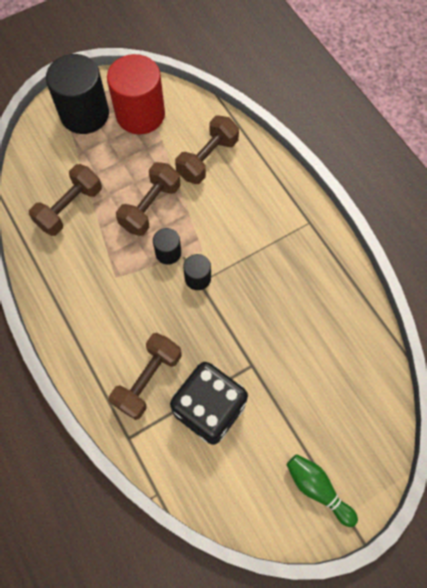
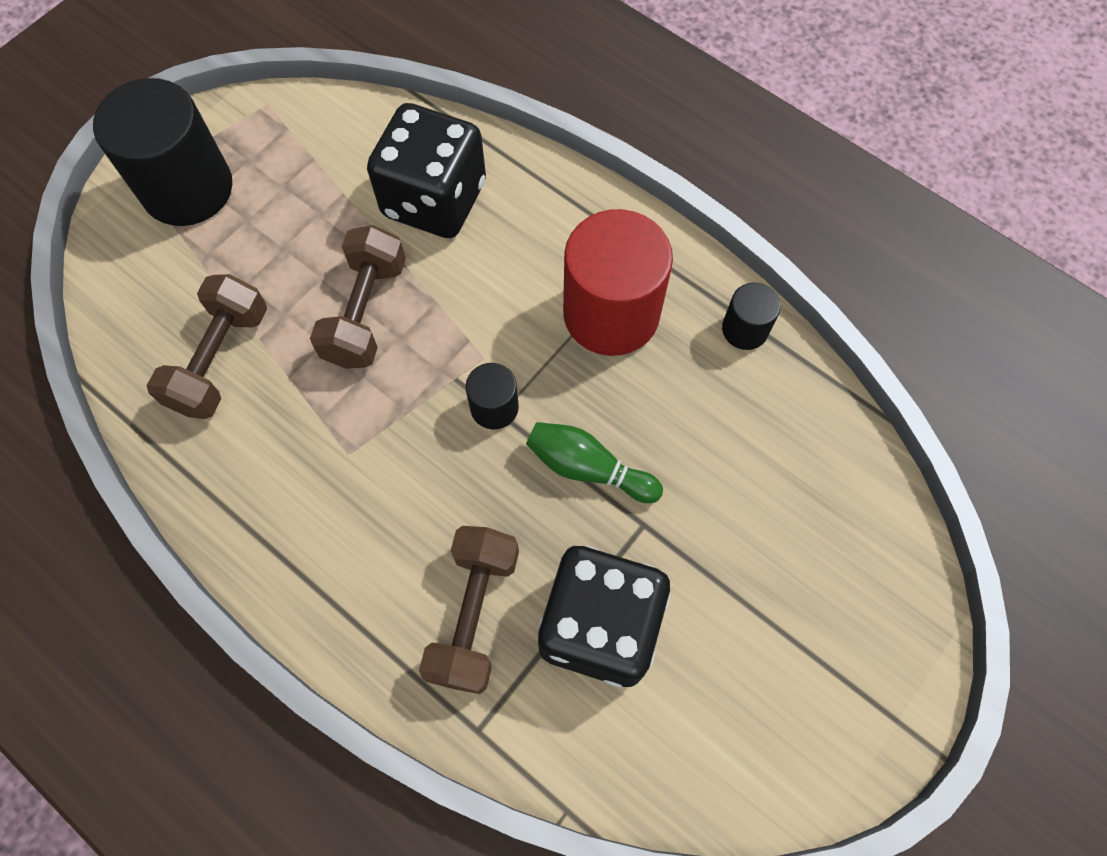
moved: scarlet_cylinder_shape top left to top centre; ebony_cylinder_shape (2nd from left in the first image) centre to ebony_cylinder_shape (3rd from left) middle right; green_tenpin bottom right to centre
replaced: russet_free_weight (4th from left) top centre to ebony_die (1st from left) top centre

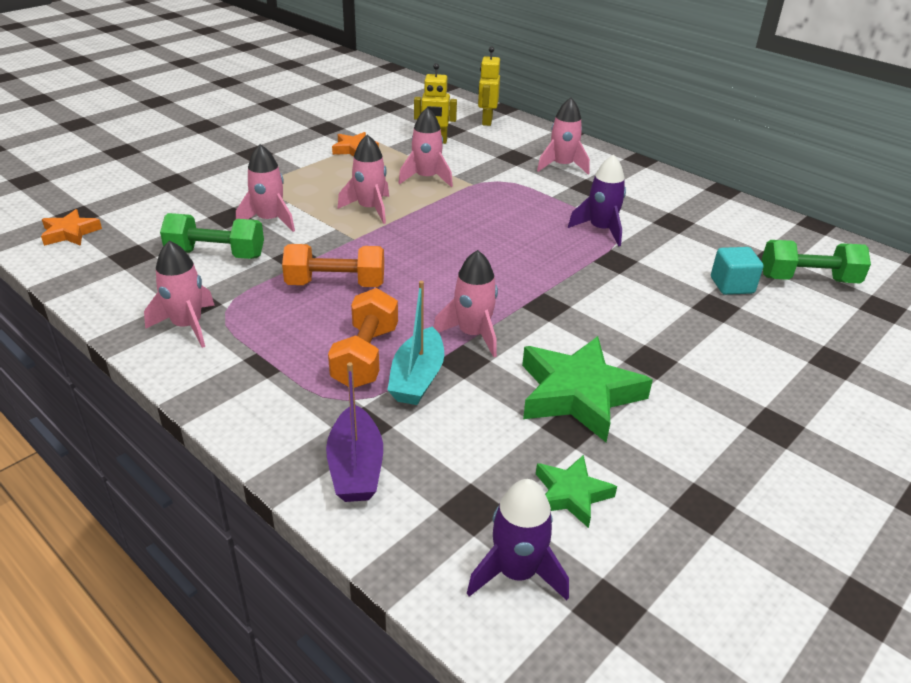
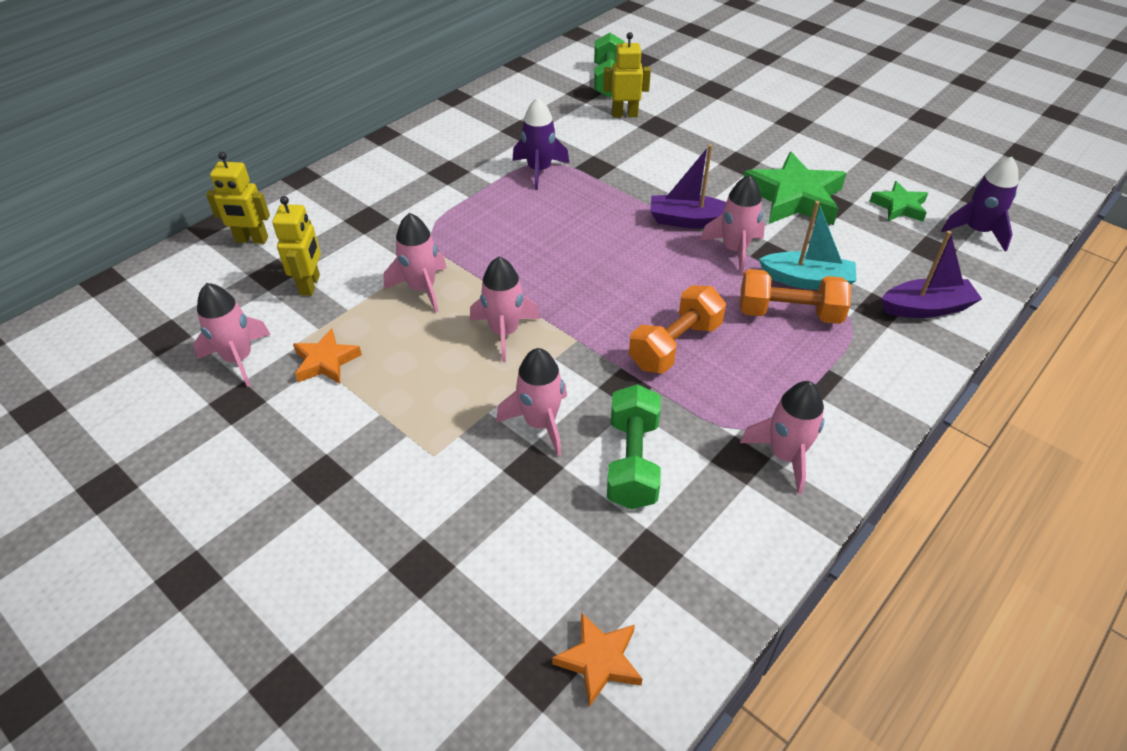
added: royal_purple_toy_boat (1st from left) top centre
moved: rosy_spaceship (6th from left in the first image) top centre to rosy_spaceship (1st from left) middle left
replaced: turquoise_solid_cube middle right to bright_yellow_robot_figure (3rd from left) top centre
turned: orange_free_weight (1st from left) centre = centre 45 degrees clockwise

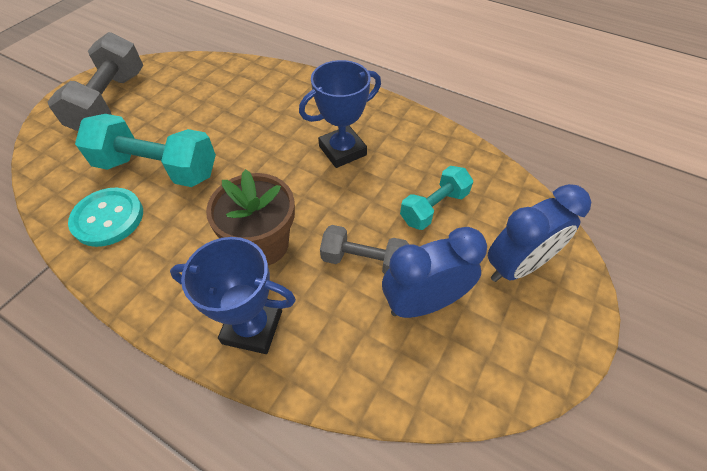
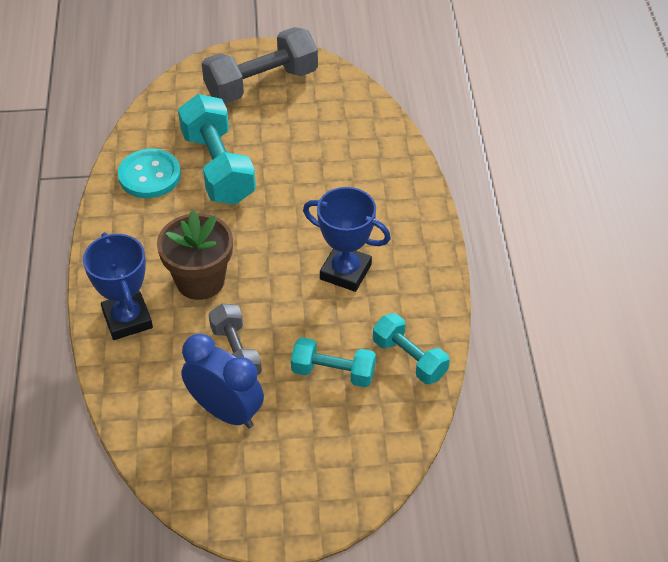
removed: blue_clock (2nd from left) middle right
added: turquoise_free_weight (3rd from left) centre

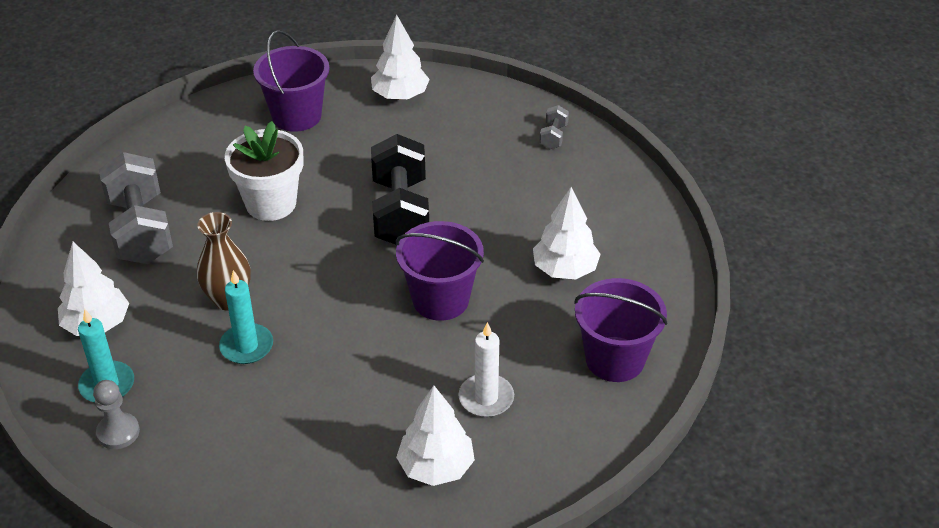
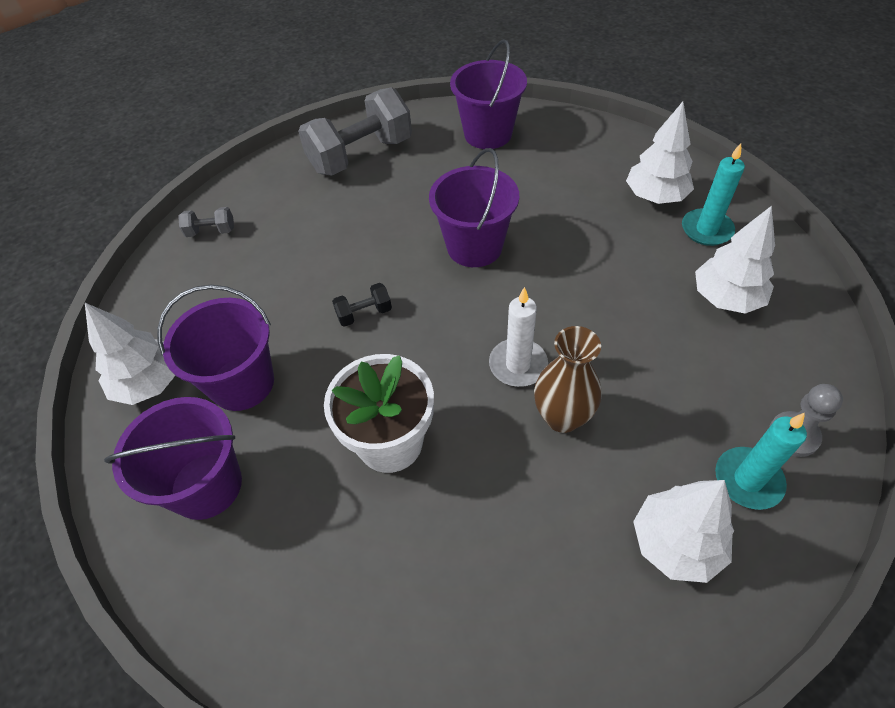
added: royal_purple_pail (2nd from left) middle left
moved: ash-grey_free_weight (1st from left in the first image) middle left to ash-grey_free_weight (2nd from left) top centre; pure_white_fir_tree (4th from left) centre to middle right; turquoise_pillar_candle (2nd from left in the first image) middle left to turquoise_pillar_candle (1st from left) top right; pure_white_pillar_candle bottom centre to centre
resized: ebony_free_weight centre = centre x0.43

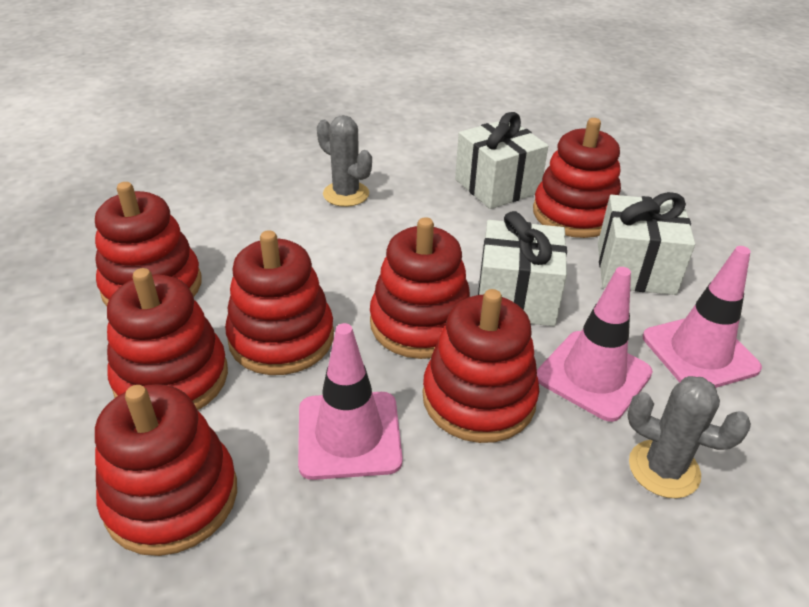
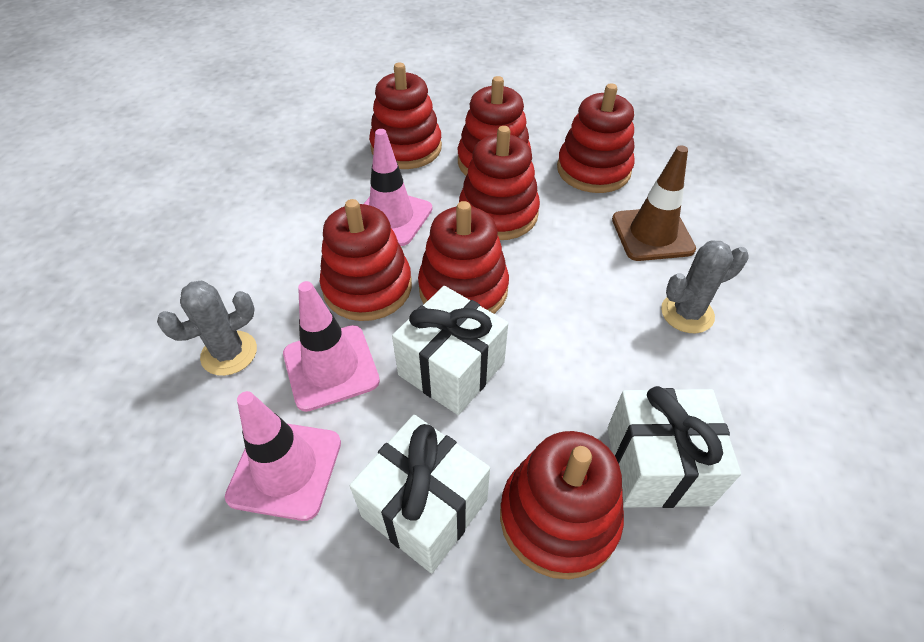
added: russet_traffic_cone top right

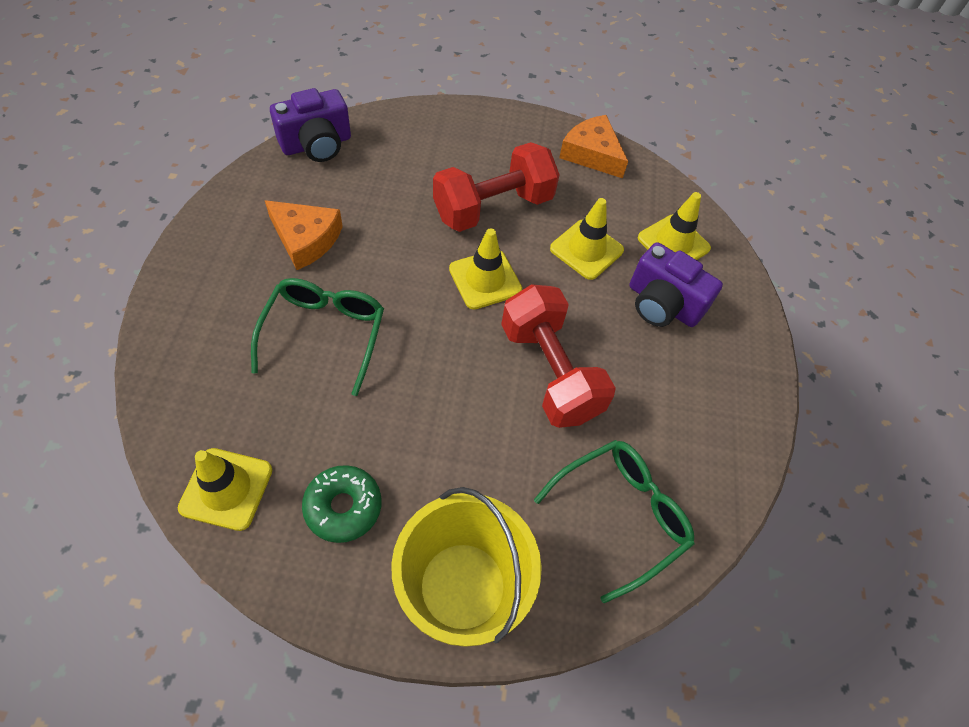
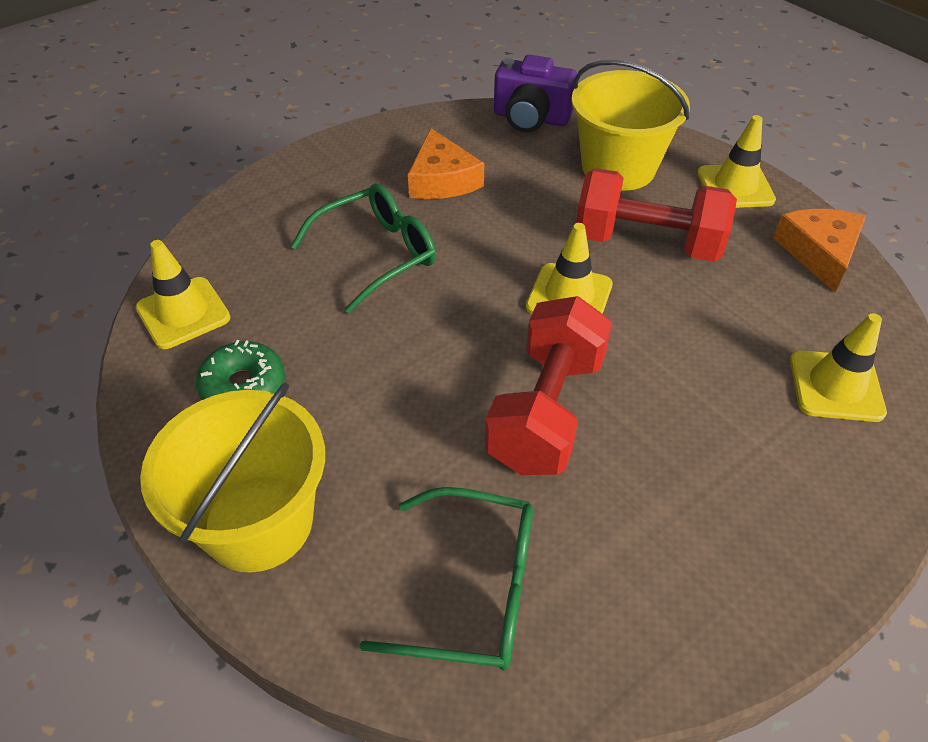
removed: royal_purple_camera (2nd from left) middle right
added: bright_yellow_pail (2nd from left) top right
moved: bright_yellow_traffic_cone (3rd from left) top centre to top right

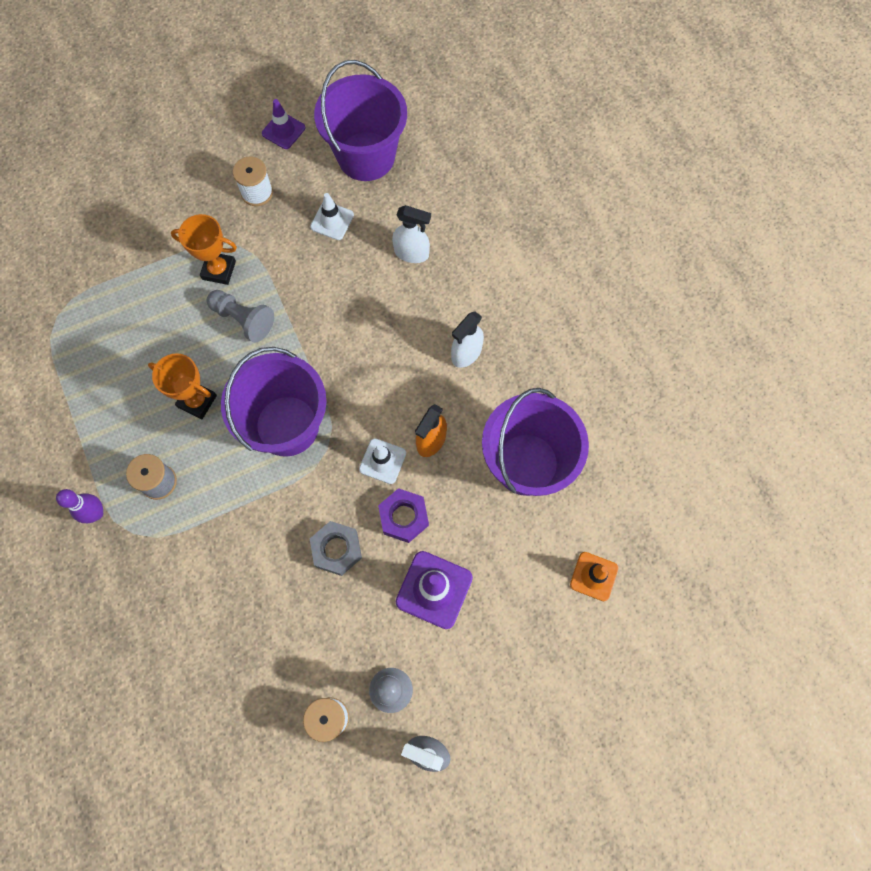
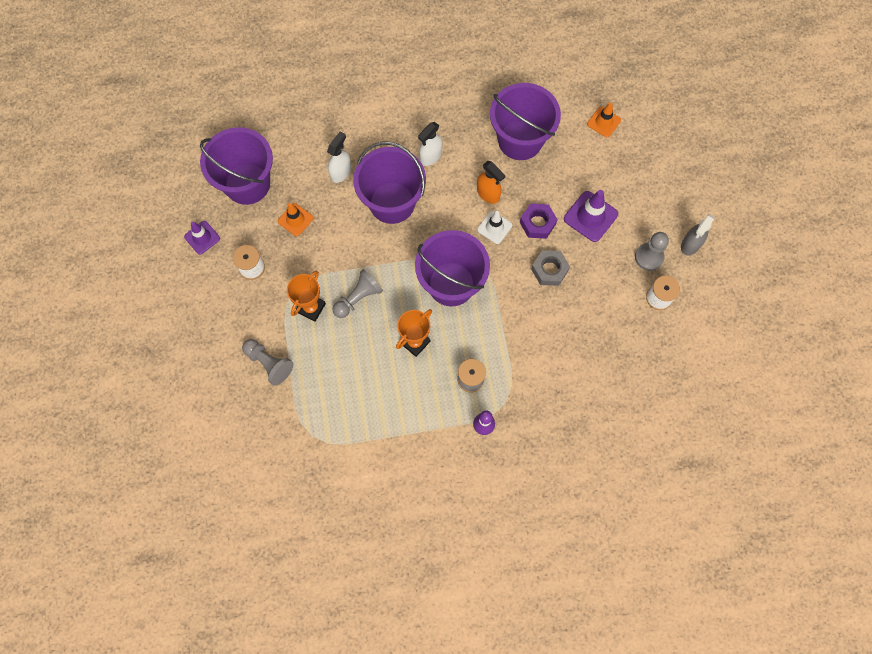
added: royal_purple_pail (2nd from left) top centre; ash-grey_game_pawn (1st from left) middle left
recoloured: pure_white_traffic_cone (1st from left) top centre to orange_traffic_cone (1st from left) centre
turned: pure_white_sprayer (2nd from left) centre = top centre 75 degrees clockwise

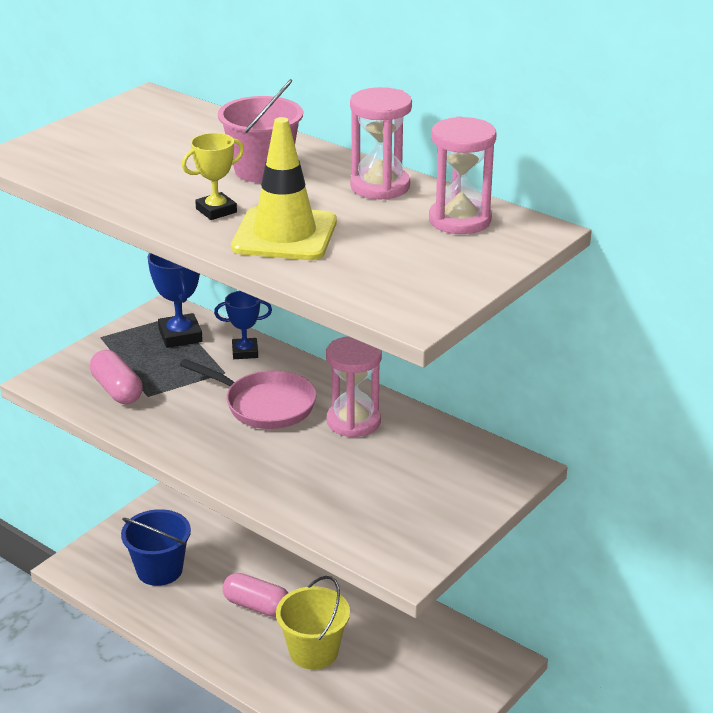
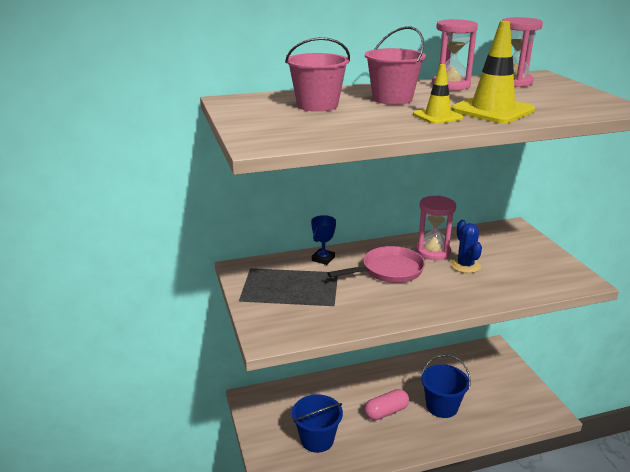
removed: blue_prize_cup (1st from left) middle left; rosy_capsule (1st from left) middle left
added: rosy_pail (1st from left) top centre; blue_cactus middle right
replaced: bright_yellow_prize_cup top left to bright_yellow_traffic_cone (1st from left) top right
recoloured: bright_yellow_pail bottom centre to blue_pail (2nd from left) bottom right

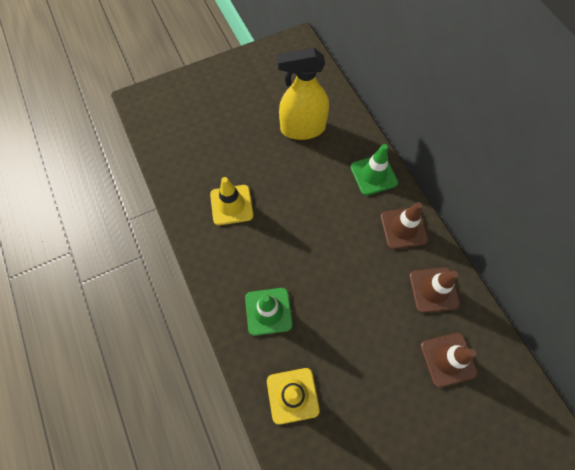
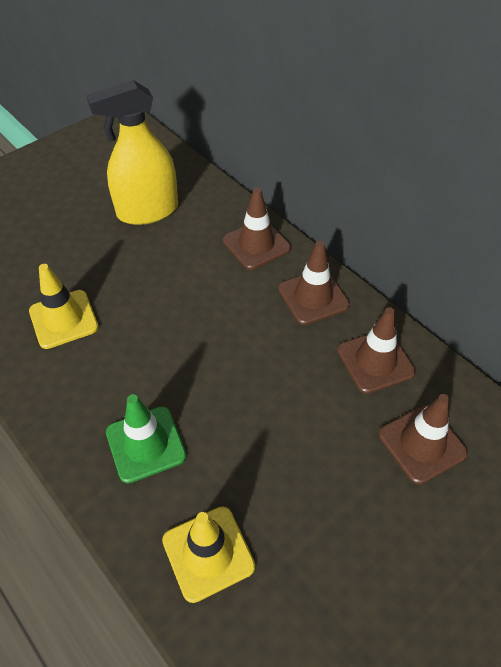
recoloured: green_traffic_cone (2nd from left) centre to russet_traffic_cone (1st from left) centre

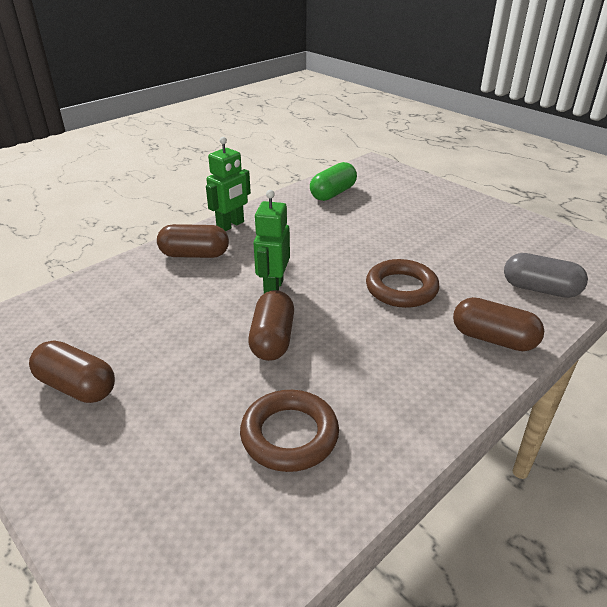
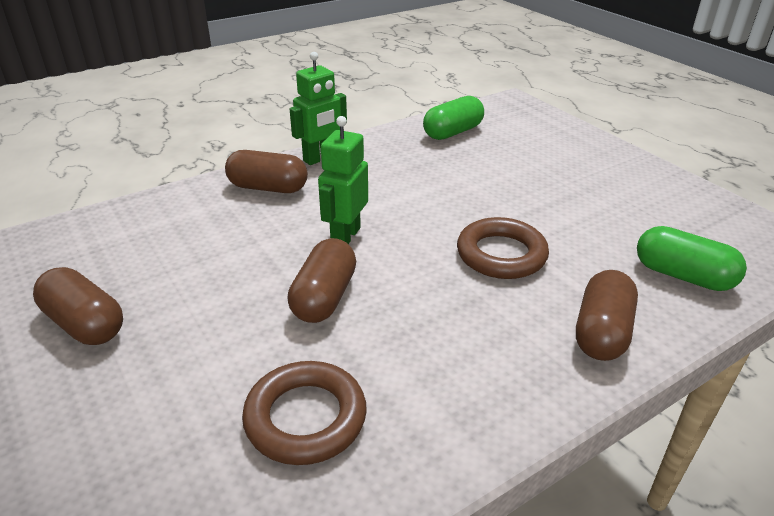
recoloured: ash-grey_capsule middle right to green_capsule (2nd from left) middle right
turned: russet_capsule (4th from left) middle right = middle right 75 degrees clockwise

